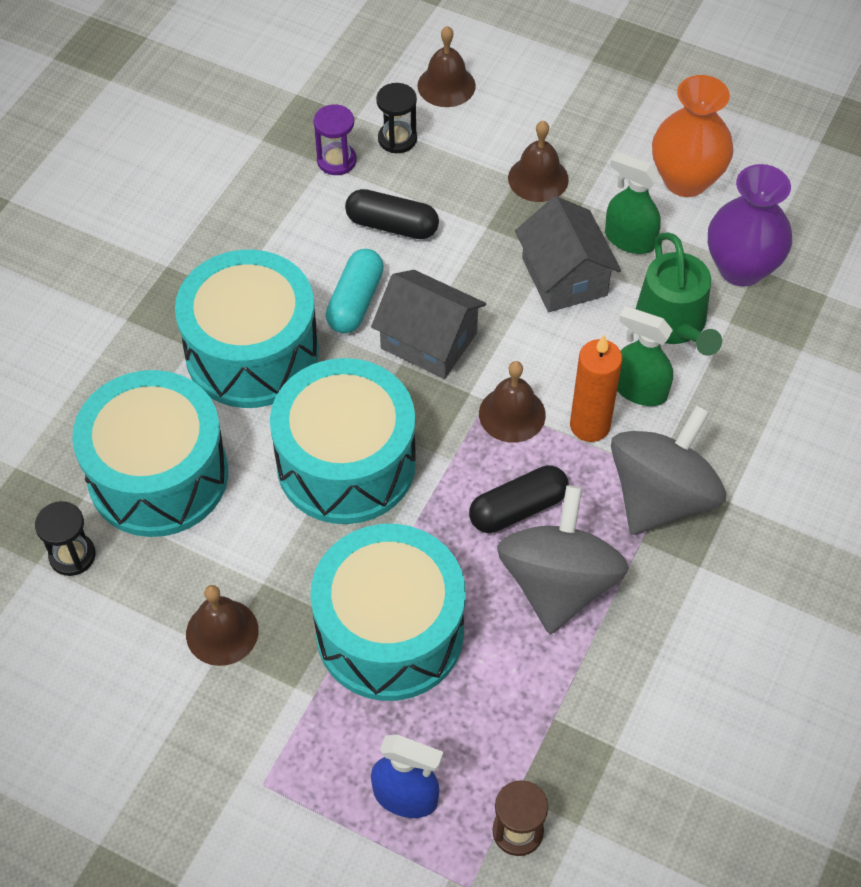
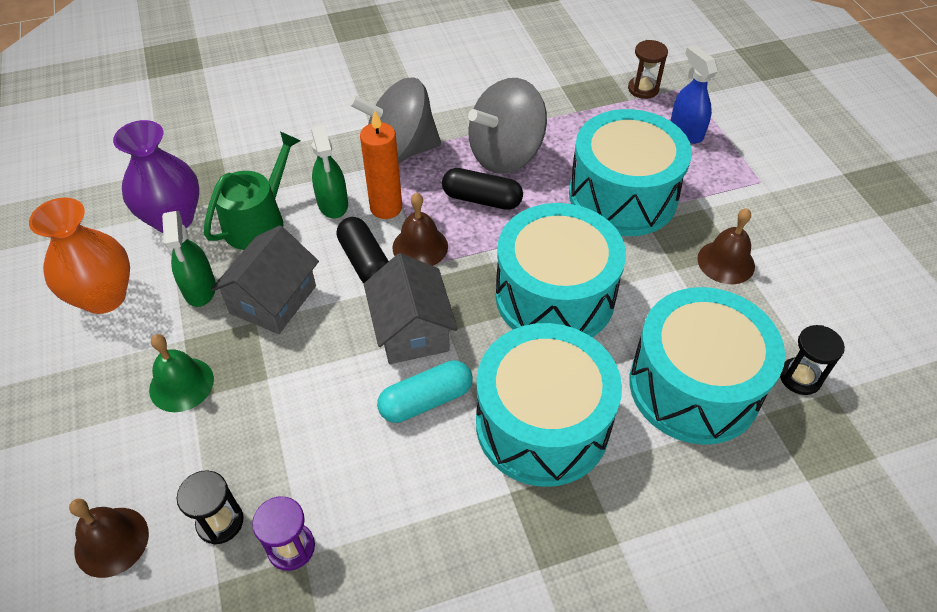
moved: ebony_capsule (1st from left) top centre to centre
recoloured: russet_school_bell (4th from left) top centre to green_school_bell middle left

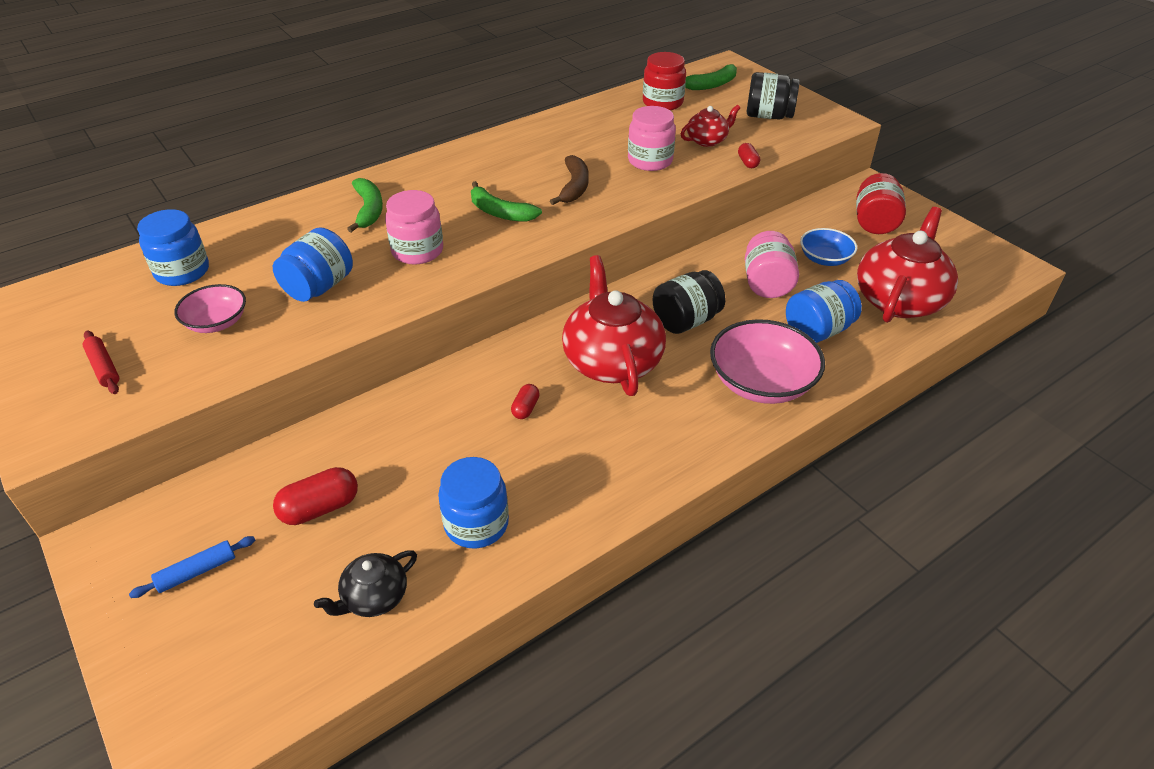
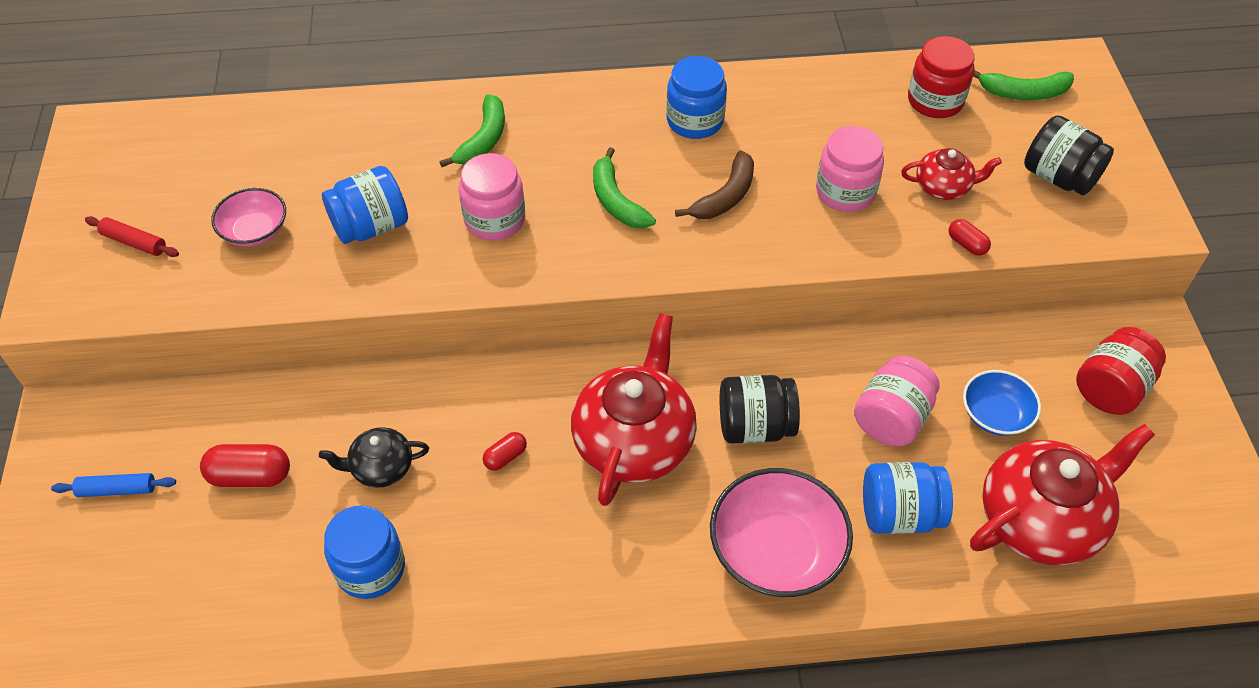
moved: blue_jar (1st from left in the first image) top left to blue_jar (3rd from left) top centre; ebony_teapot bottom left to middle left
turned: scarlet_capsule (3rd from left) top centre = middle right 60 degrees counterclockwise; scarlet_dough_roller middle left = middle left 60 degrees counterclockwise

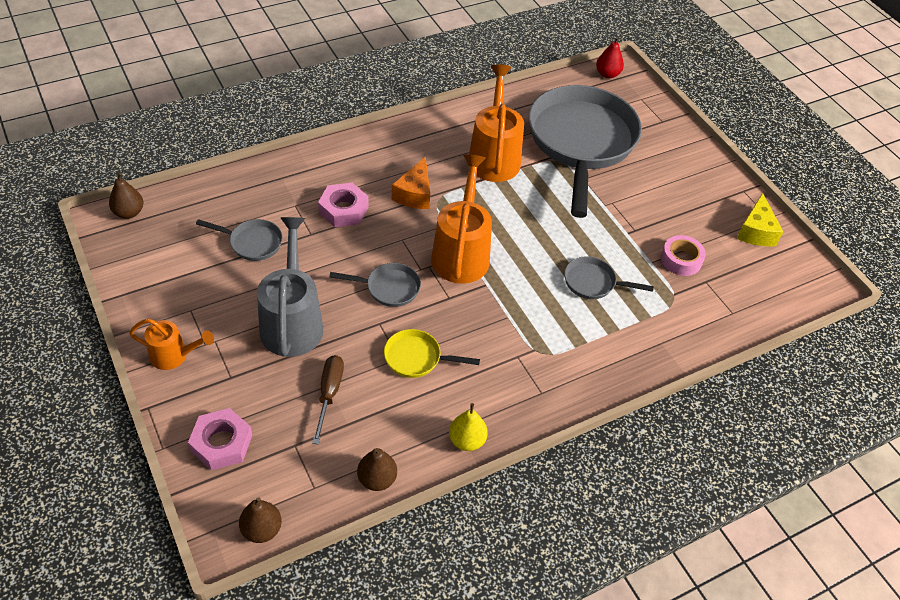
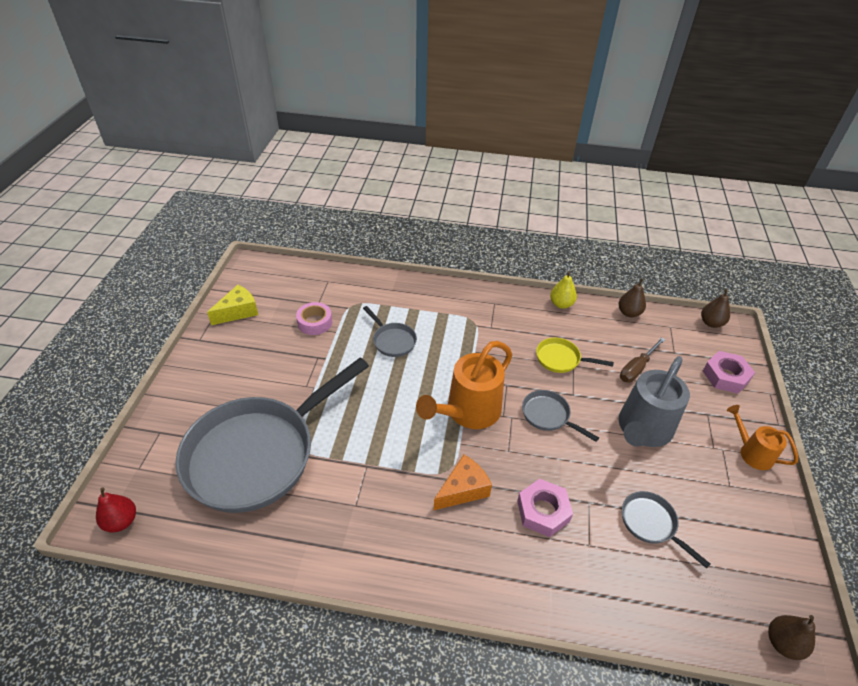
removed: orange_sprinkling_can (3rd from left) top centre
turned: bright_yellow_pan centre = middle right 150 degrees clockwise

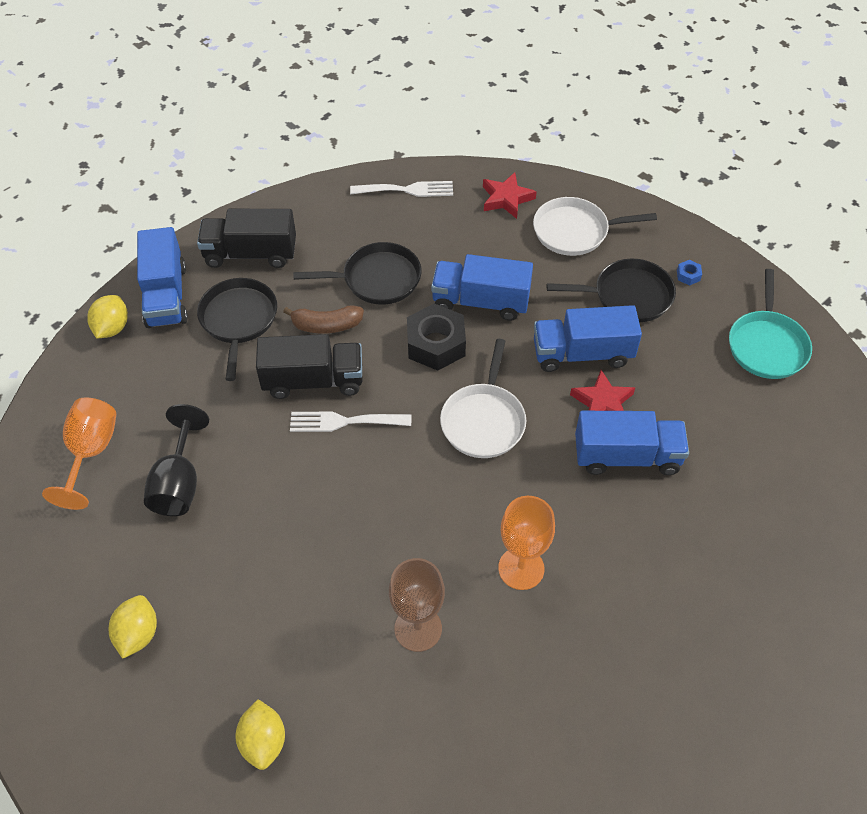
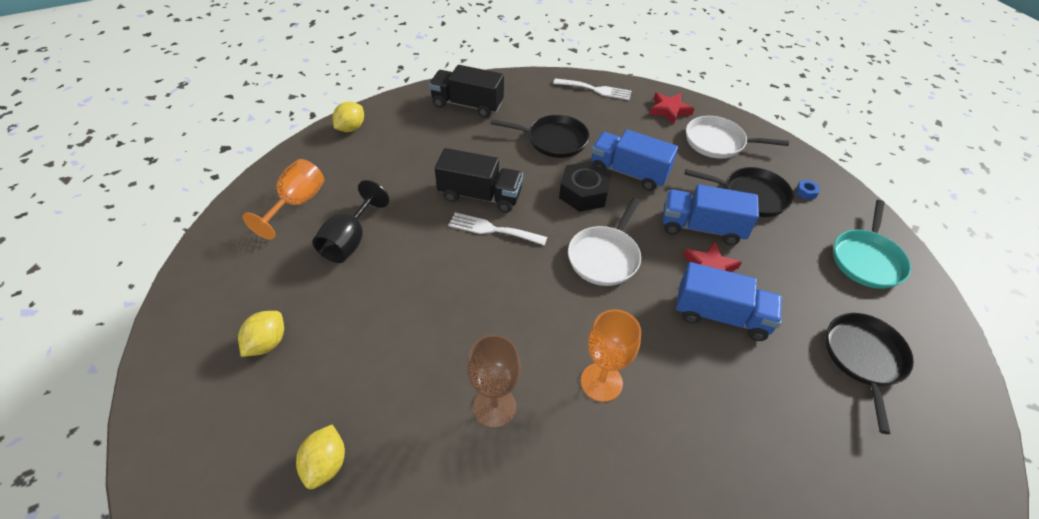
removed: blue_toy_truck (1st from left) middle left; russet_banana_fruit centre
moved: ebony_pan (1st from left in the first image) middle left to ebony_pan (3rd from left) bottom right

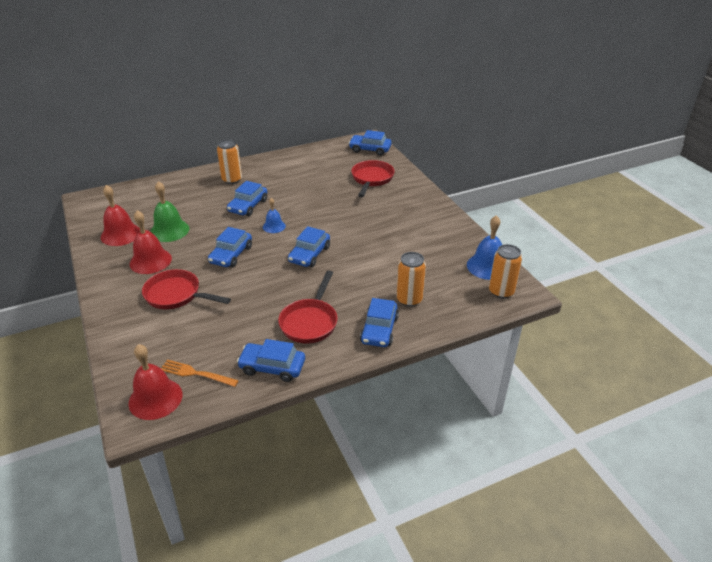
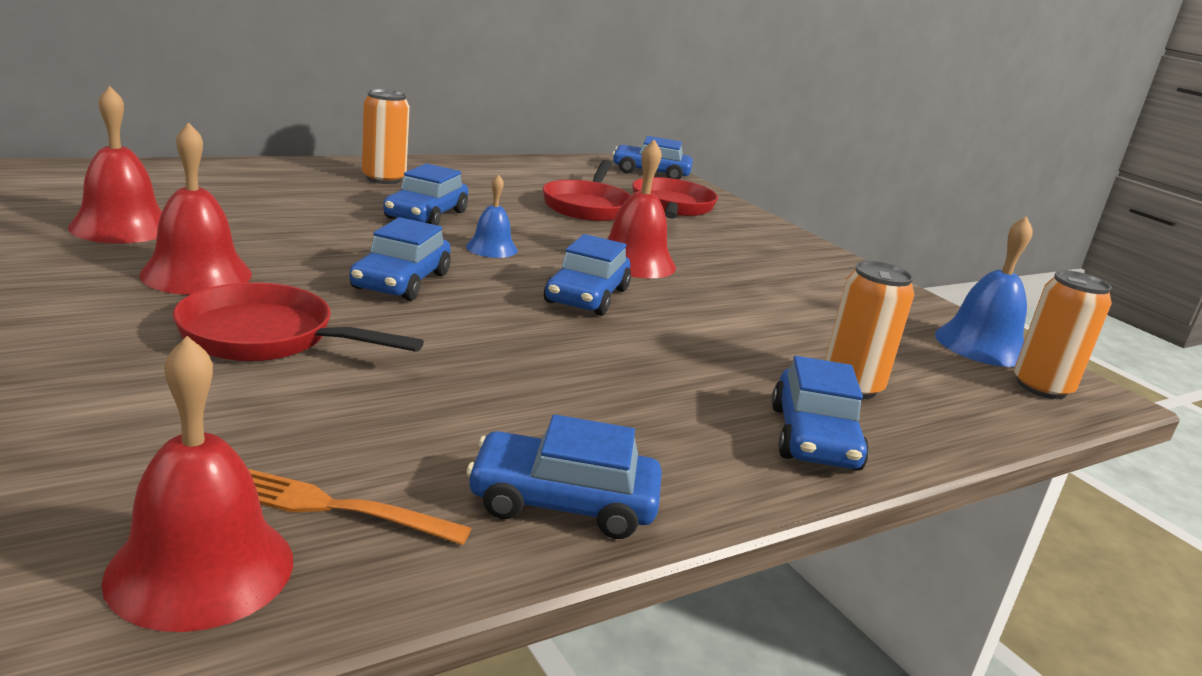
removed: green_school_bell middle left
added: scarlet_school_bell (4th from left) top centre
moved: scarlet_pan (2nd from left) centre to top centre

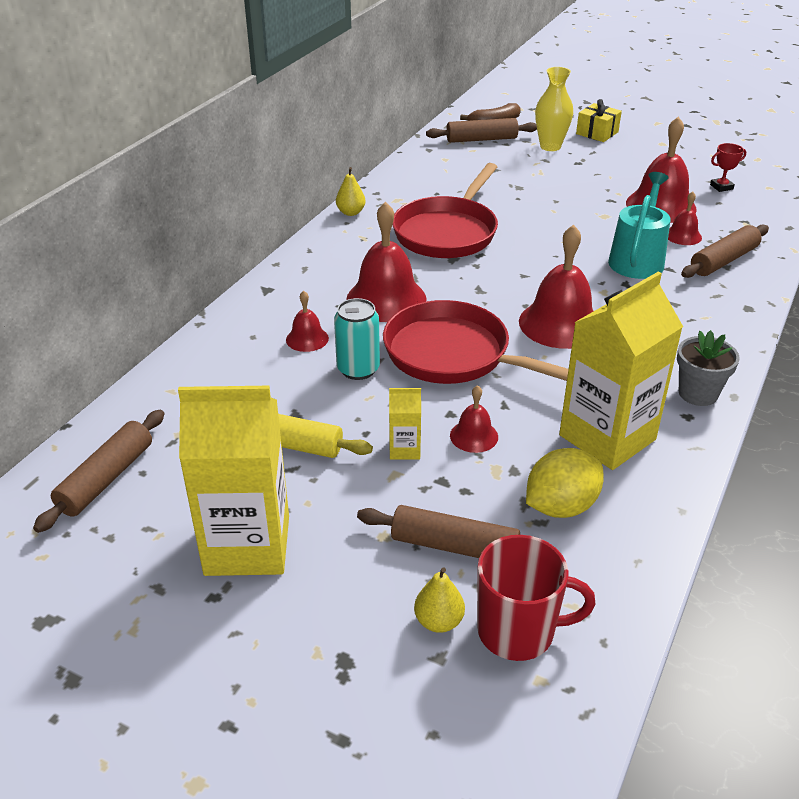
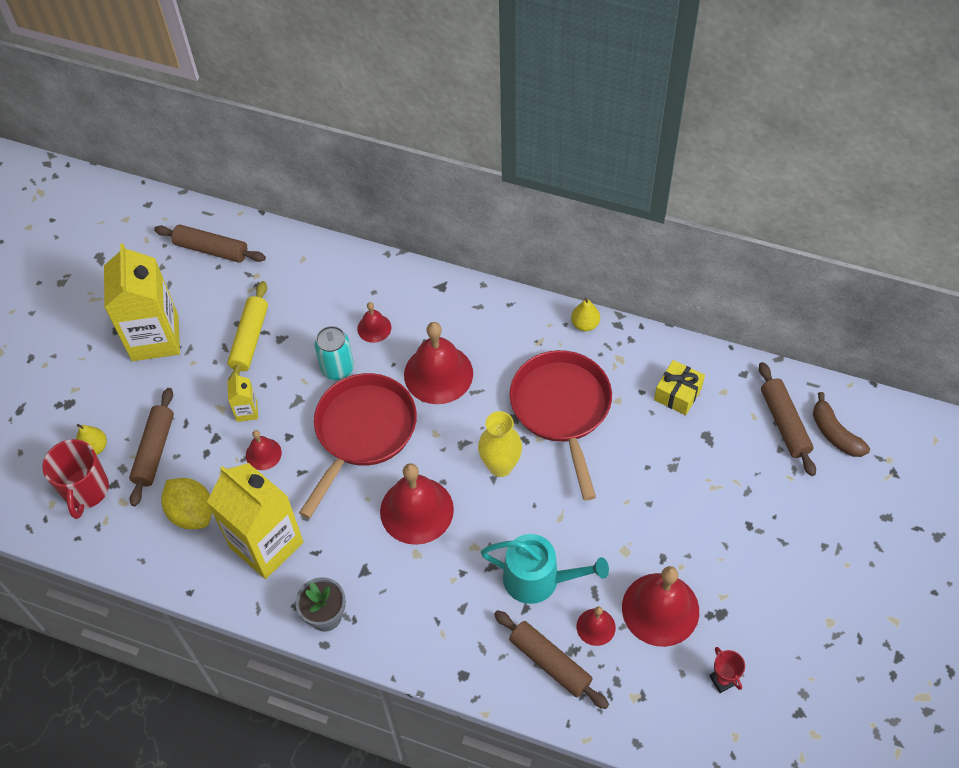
moved: bright_yellow_vase top right to centre; bright_yellow_wrapped_gift top right to middle right
turned: scarlet_pan (1st from left in the first image) top centre = centre 60 degrees clockwise

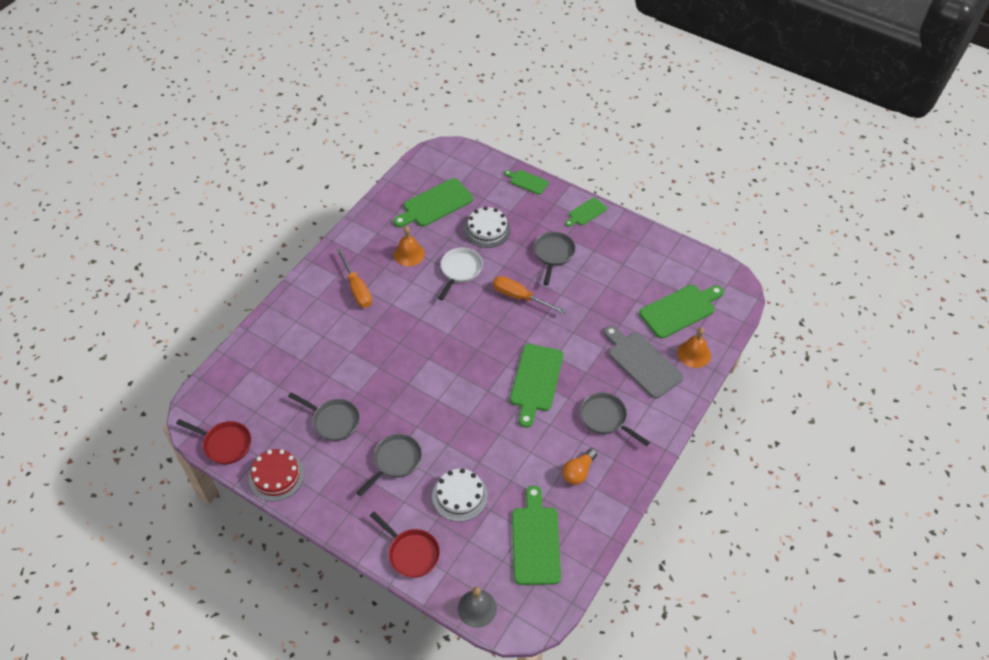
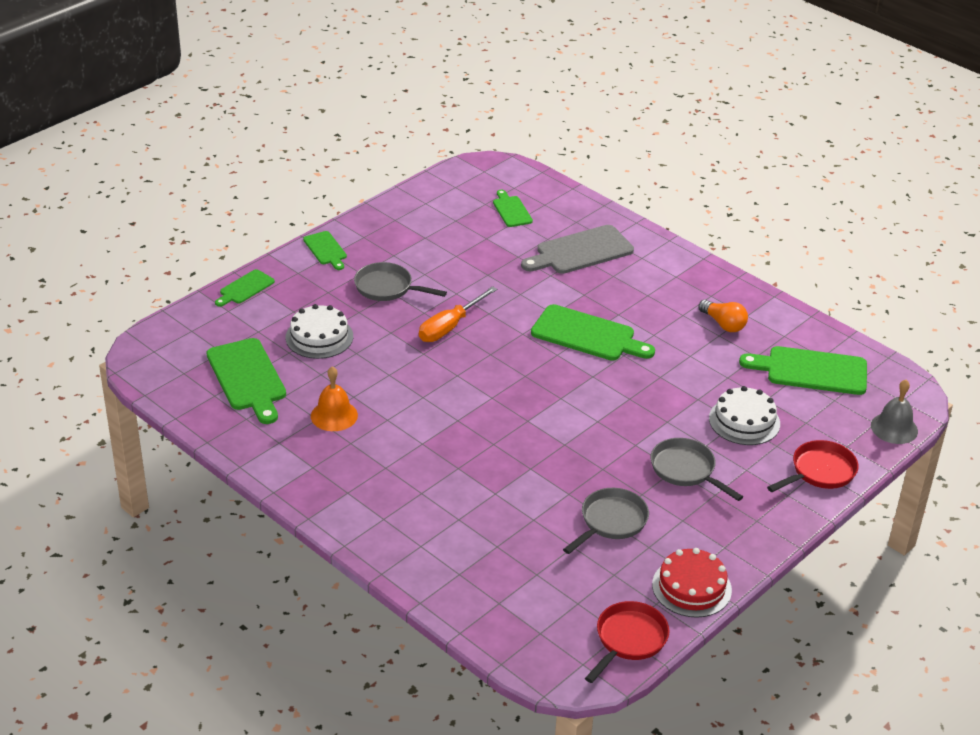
removed: orange_screwdriver (1st from left) centre; pure_white_pan centre; orange_school_bell (2nd from left) middle right; ash-grey_pan (4th from left) centre
resized: green_cutting_board (6th from left in the first image) middle right = top centre x0.56

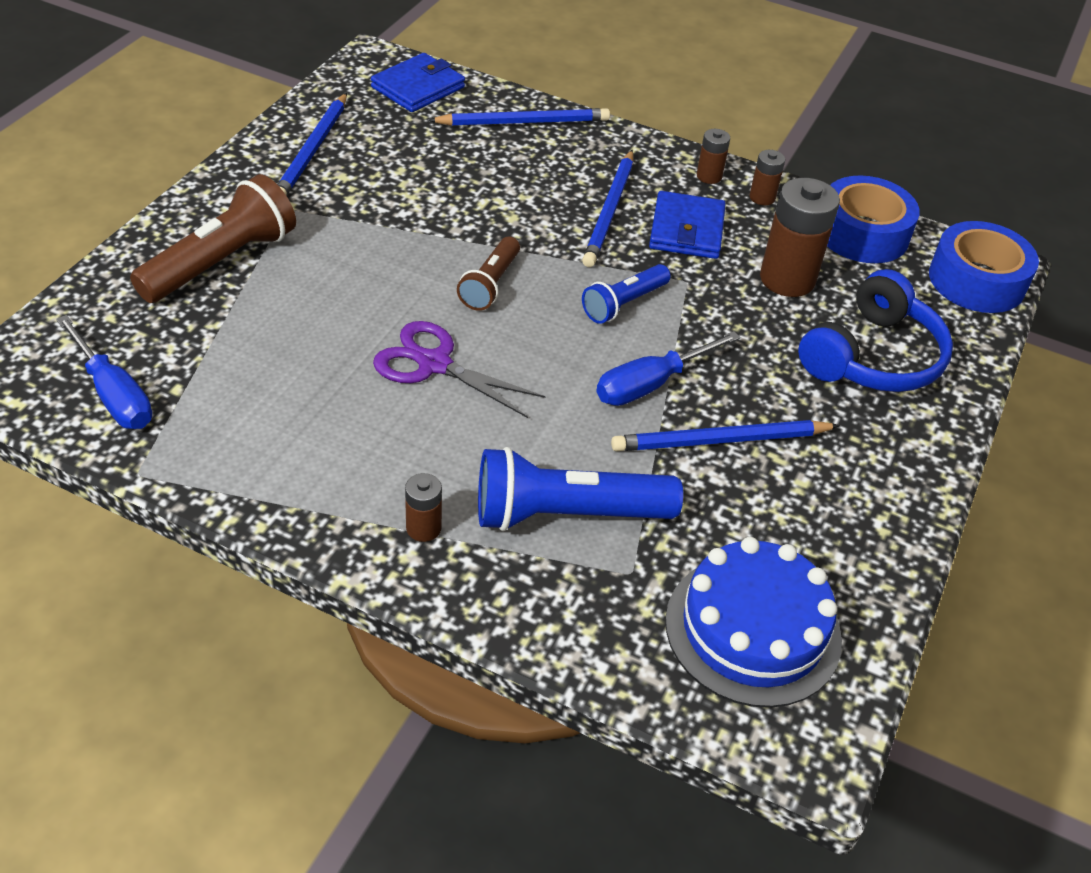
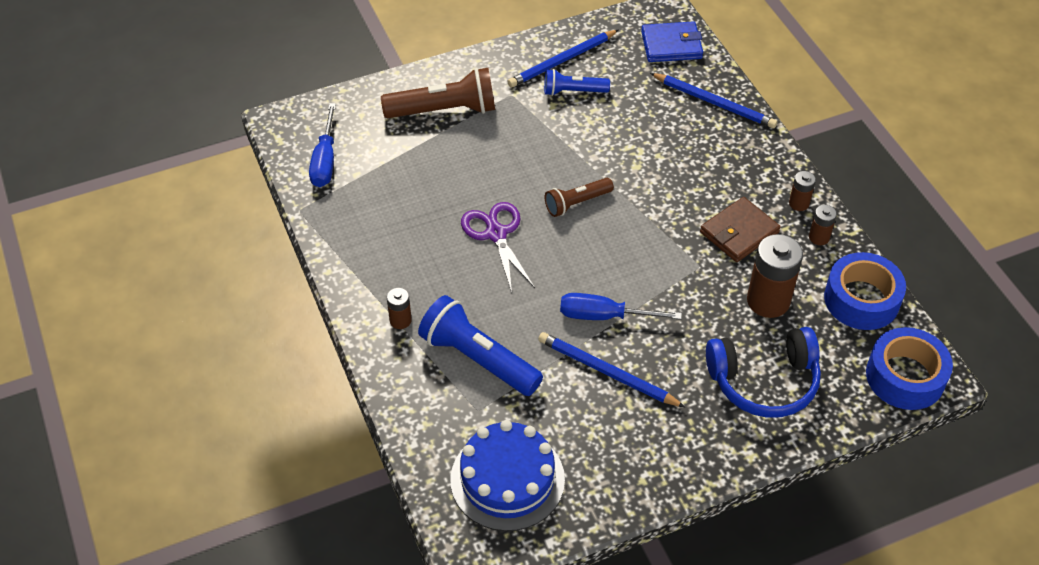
removed: blue_lead_pencil (3rd from left) top centre
moved: blue_flashlight (2nd from left) centre to top centre
recoloured: blue_billfold (2nd from left) top centre to russet_billfold middle right

